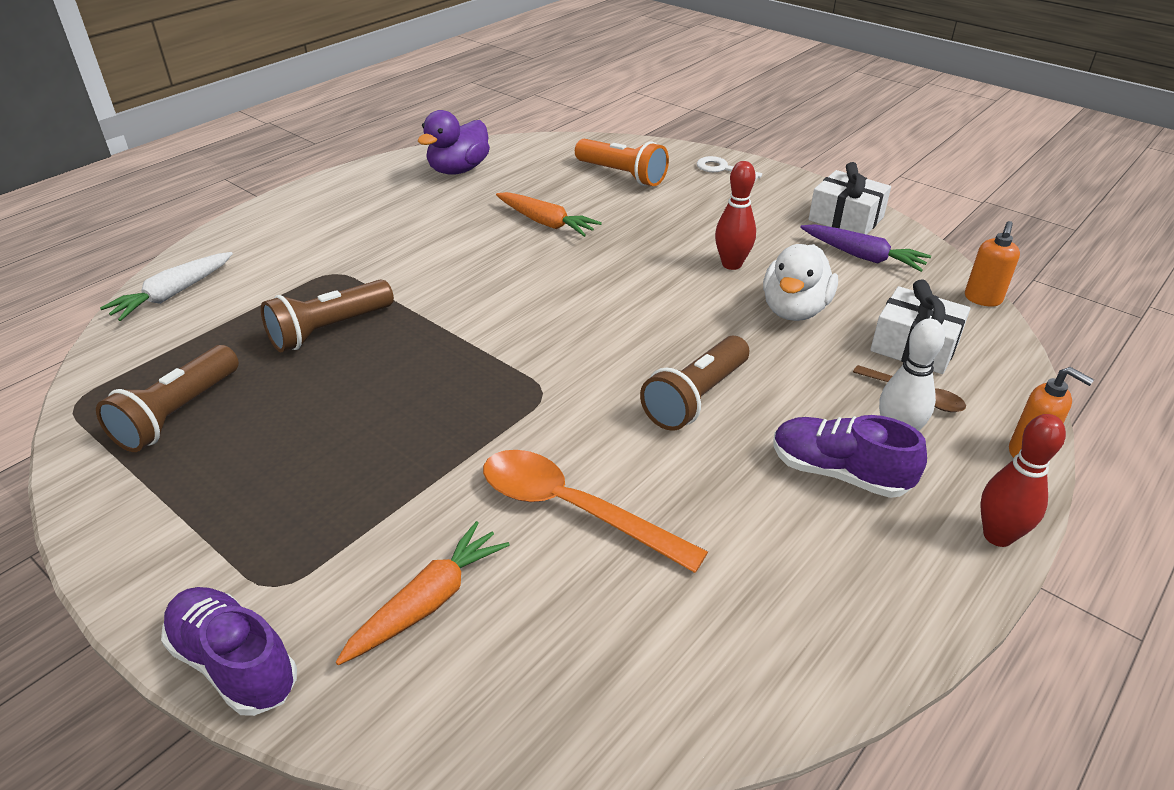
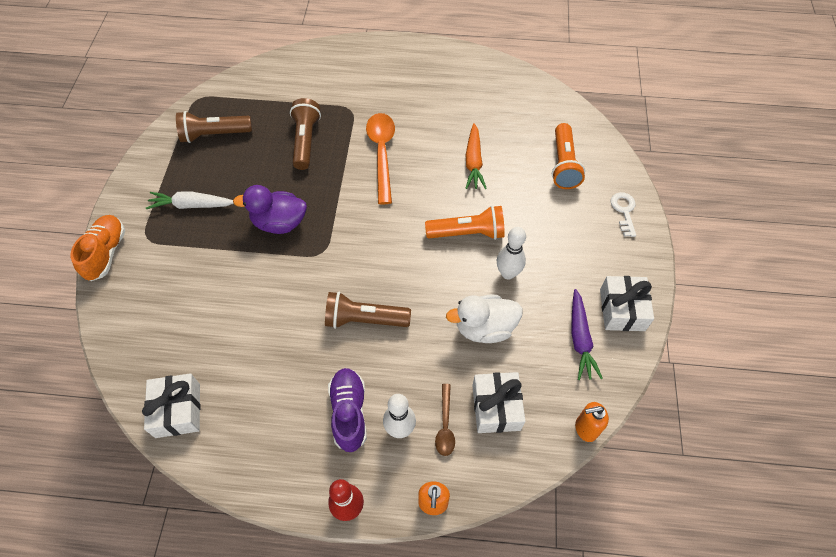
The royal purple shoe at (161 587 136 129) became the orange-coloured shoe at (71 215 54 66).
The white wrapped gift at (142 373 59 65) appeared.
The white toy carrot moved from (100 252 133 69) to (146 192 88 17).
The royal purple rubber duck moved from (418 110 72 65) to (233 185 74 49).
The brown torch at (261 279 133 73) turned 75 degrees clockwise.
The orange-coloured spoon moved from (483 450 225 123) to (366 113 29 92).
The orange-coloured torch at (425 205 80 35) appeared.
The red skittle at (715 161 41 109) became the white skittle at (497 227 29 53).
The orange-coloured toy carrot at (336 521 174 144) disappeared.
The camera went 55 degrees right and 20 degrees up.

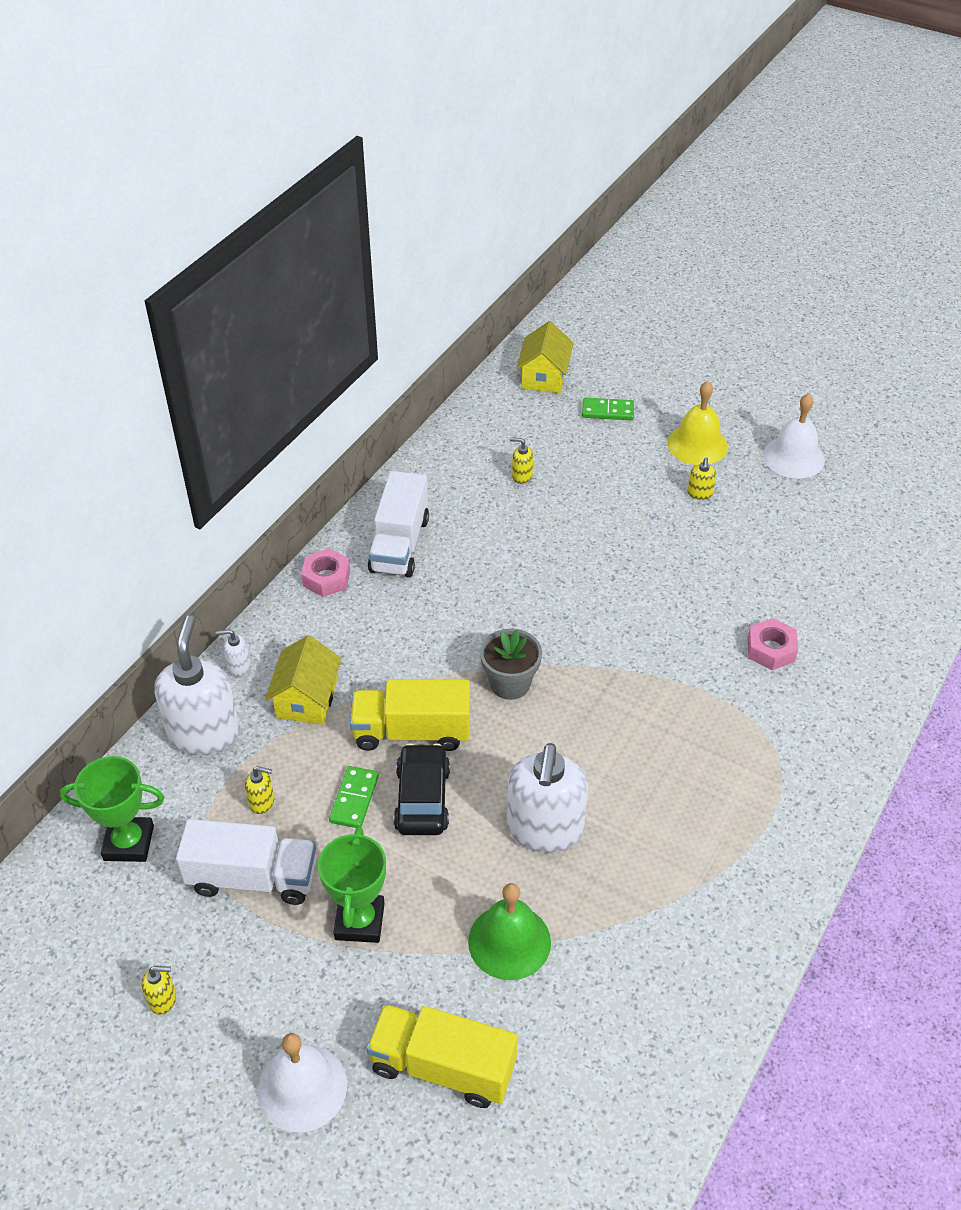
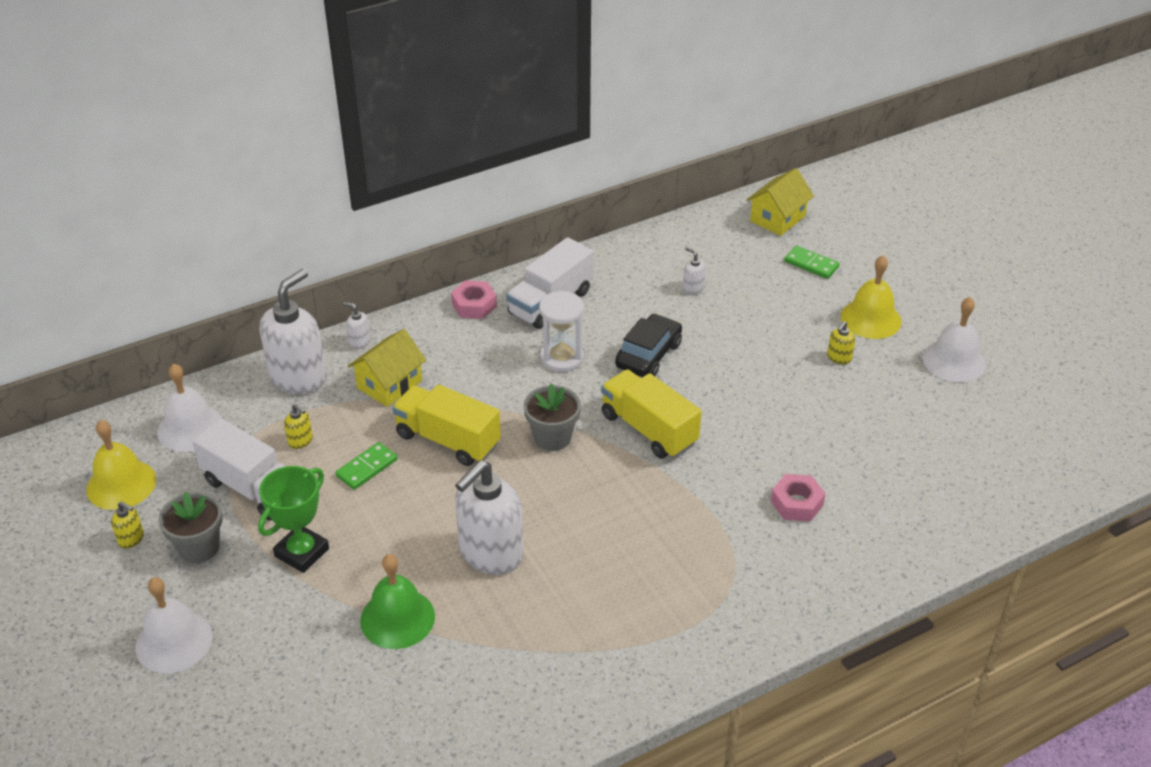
The yellow school bell at (87 420 69 90) appeared.
The green prize cup at (60 756 104 106) was replaced by the white school bell at (157 364 66 88).
The grey potted plant at (159 492 63 71) appeared.
The white hourglass at (539 291 45 81) appeared.
The yellow toy truck moved from (366 1004 152 104) to (601 370 101 89).
The ebony automobile moved from (394 743 56 92) to (615 314 67 63).
The yellow soap dispenser at (510 437 23 47) became the white soap dispenser at (683 247 23 48).
The camera went 30 degrees right and 5 degrees down.

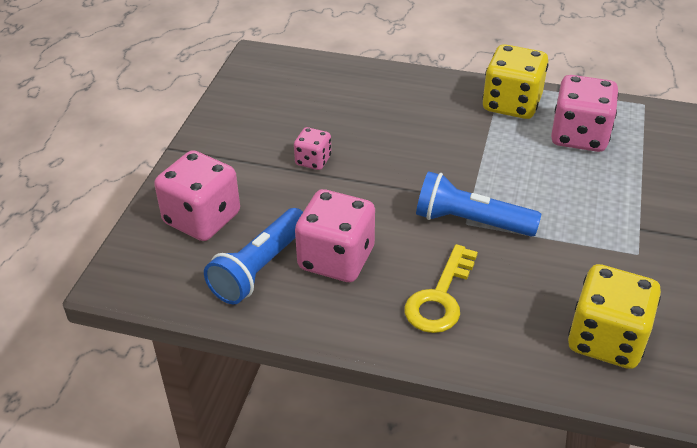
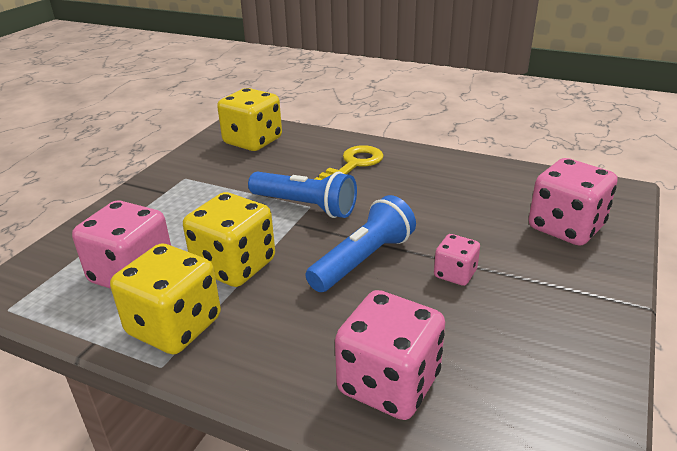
The yellow game die at (183 192 92 95) appeared.
The cobalt torch moved from (204 208 99 96) to (305 195 111 97).
The rose-pink game die moved from (295 189 80 93) to (335 290 110 130).
The camera went 170 degrees left and 10 degrees down.

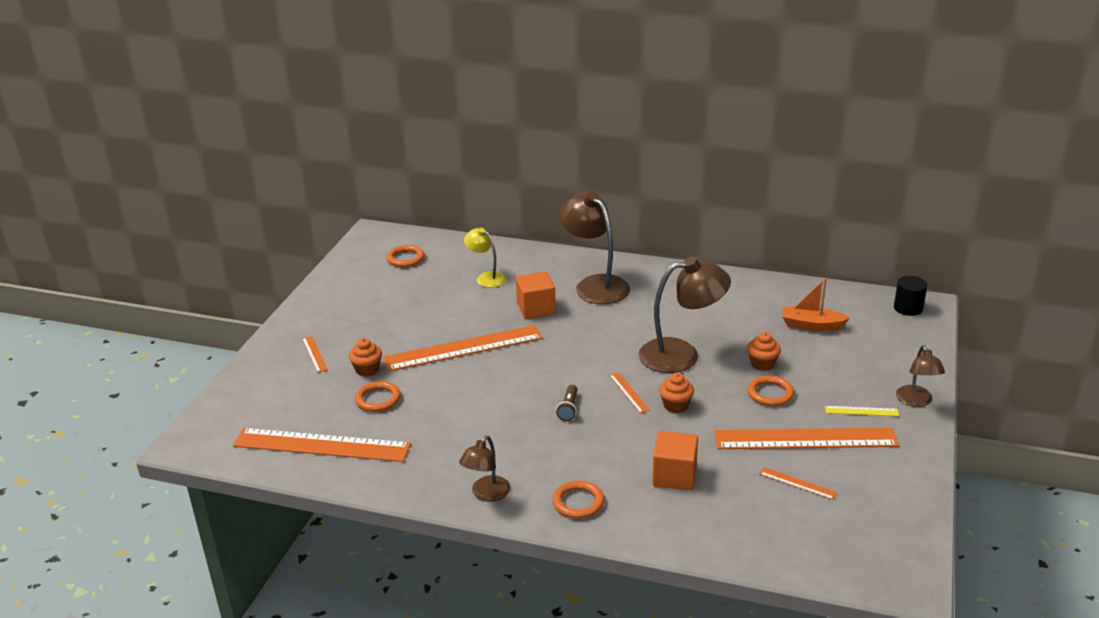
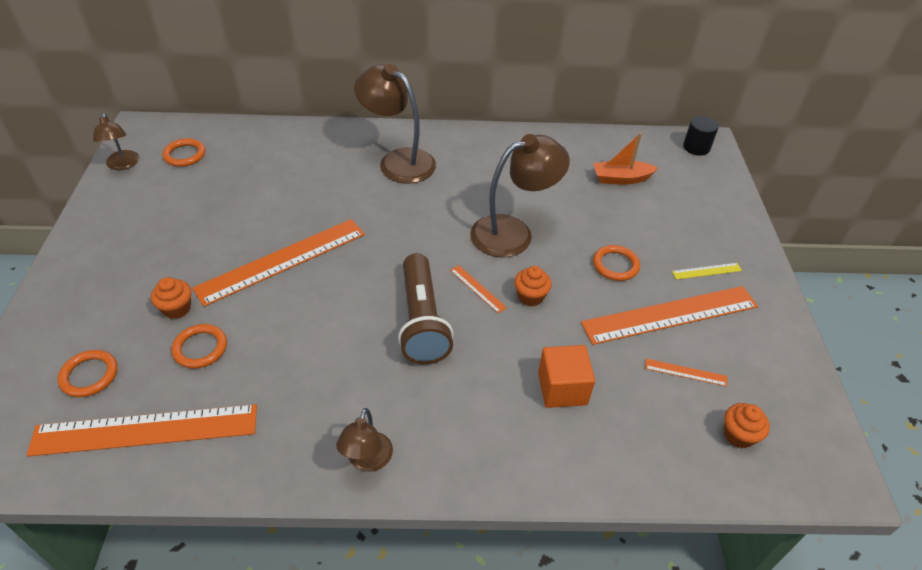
The orange-coloured hoop moved from (552 481 52 38) to (58 350 60 47).
The brown desk lamp moved from (896 345 49 62) to (93 113 46 57).
The brown torch at (556 385 22 36) changed to 2.37 times the size.
The orange-coloured muffin moved from (747 332 34 39) to (724 403 46 45).
The orange-coloured straightedge at (302 336 26 37) disappeared.
The yellow desk lamp at (464 228 42 59) disappeared.
The orange-coloured cube at (516 271 40 48) disappeared.
The camera went 20 degrees left and 15 degrees up.

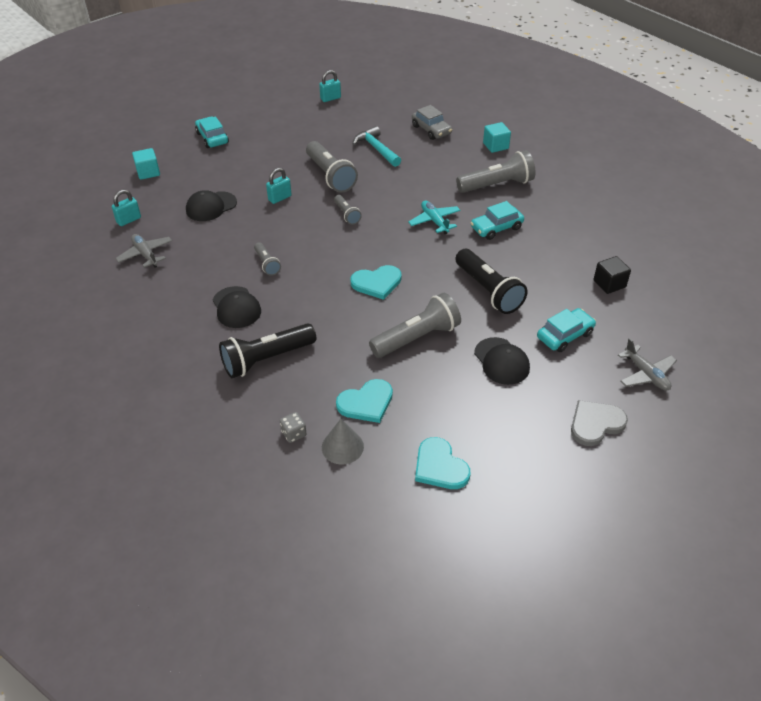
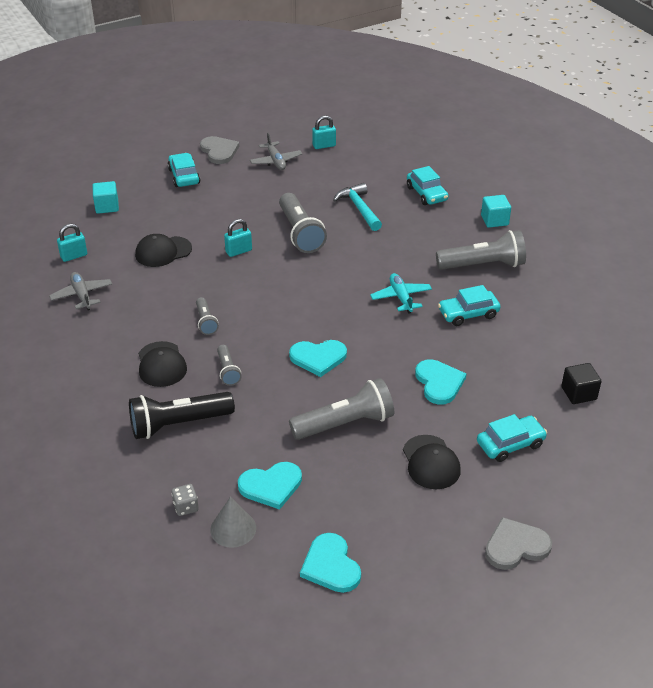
The grey heart shape at (200 136 39 28) appeared.
The grey torch moved from (334 195 28 30) to (217 345 25 41).
The grey plane moved from (618 338 59 53) to (250 133 52 37).
The grey automobile at (412 105 40 35) became the aqua automobile at (407 166 42 39).
The ebony torch at (455 249 73 65) was replaced by the aqua heart shape at (415 359 51 46).
The camera went 10 degrees right and 5 degrees down.

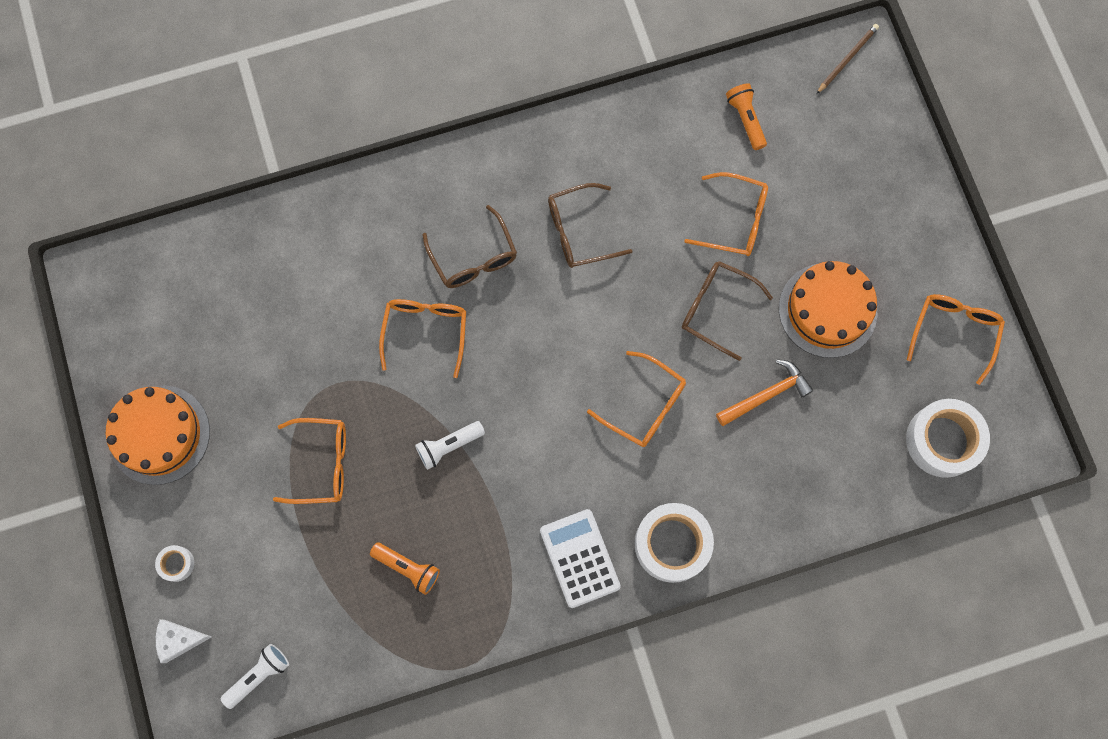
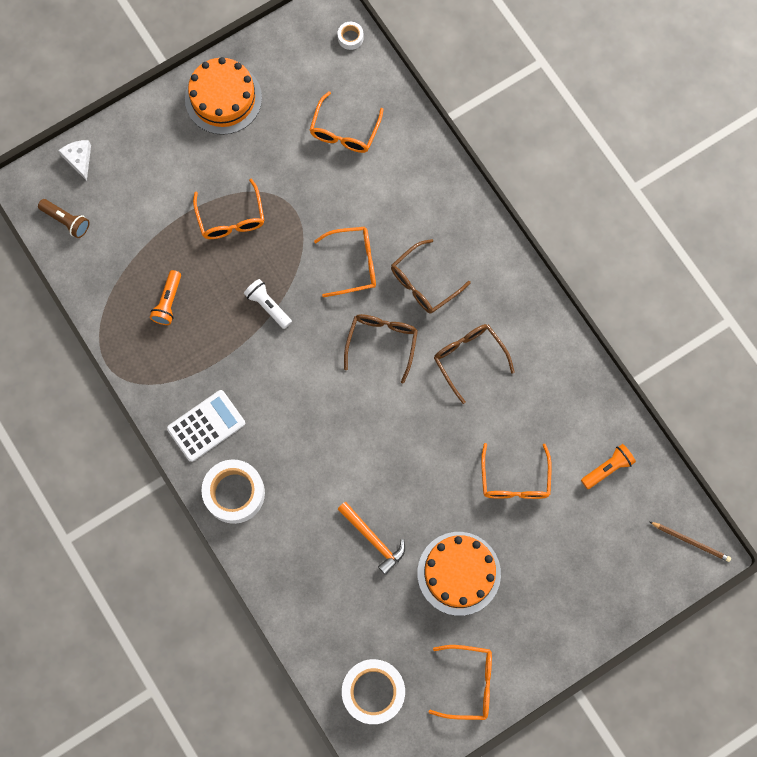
The white torch at (221 644 68 65) became the brown torch at (38 199 52 39).
The orange-coloured eyeglasses moved from (587 351 99 96) to (310 91 74 62).
The white sticky tape moved from (155 545 39 37) to (338 22 26 28).
The brown eyeglasses moved from (682 261 91 100) to (344 314 74 69).
The camera went 75 degrees right and 0 degrees up.

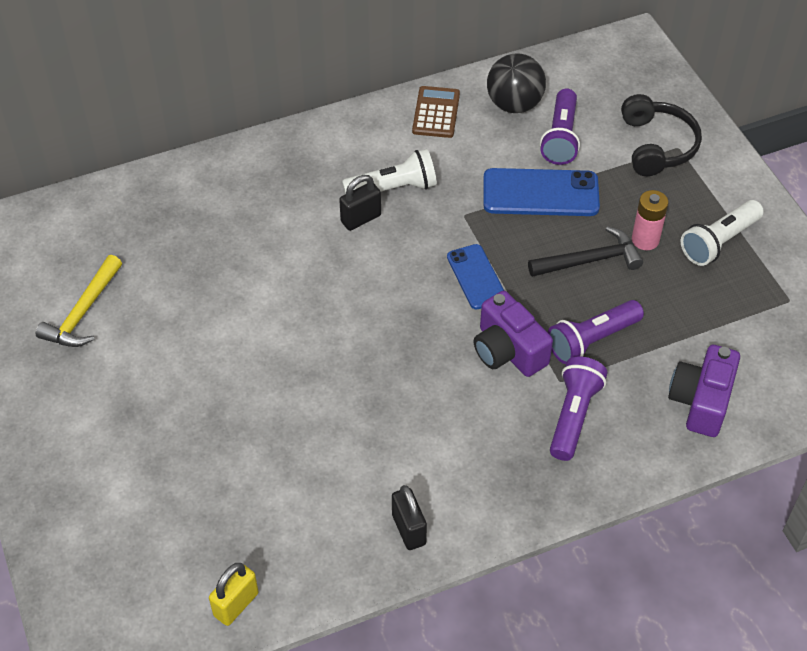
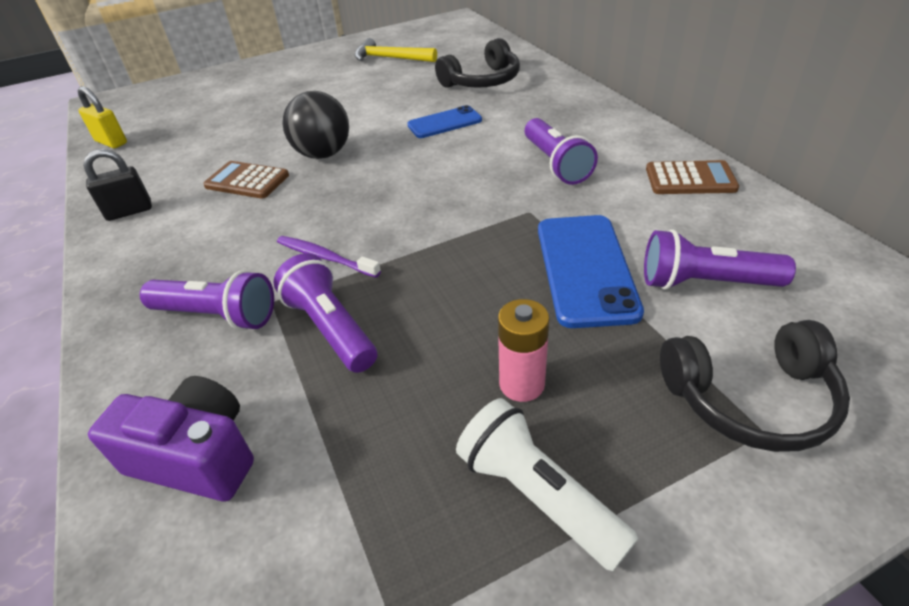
The brown pocket calculator at (203 161 86 38) appeared.
The royal purple photo camera at (473 291 80 86) was replaced by the royal purple tooth brush at (277 236 104 42).
The ebony sphere moved from (487 53 59 60) to (282 91 67 68).
The cobalt phone moved from (447 244 57 66) to (407 105 75 33).
The ebony headphones at (435 38 85 50) appeared.
The white torch at (342 149 95 45) became the royal purple torch at (525 118 73 67).
The ebony padlock at (339 175 42 56) disappeared.
The ebony hammer at (528 226 115 51) disappeared.
The camera went 90 degrees right and 10 degrees down.

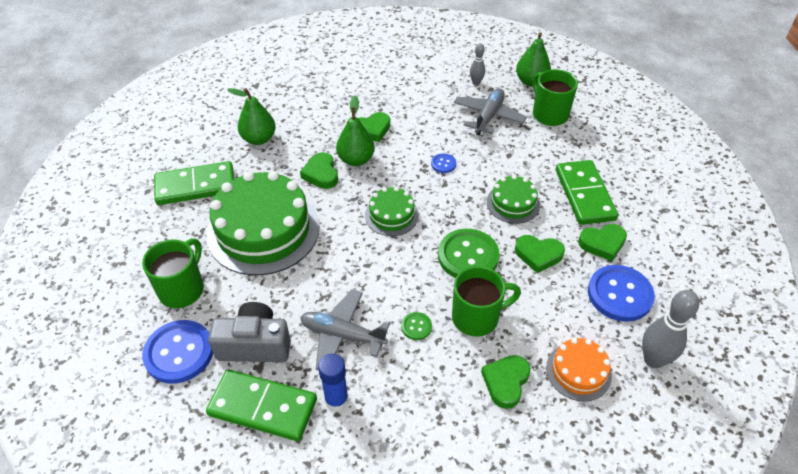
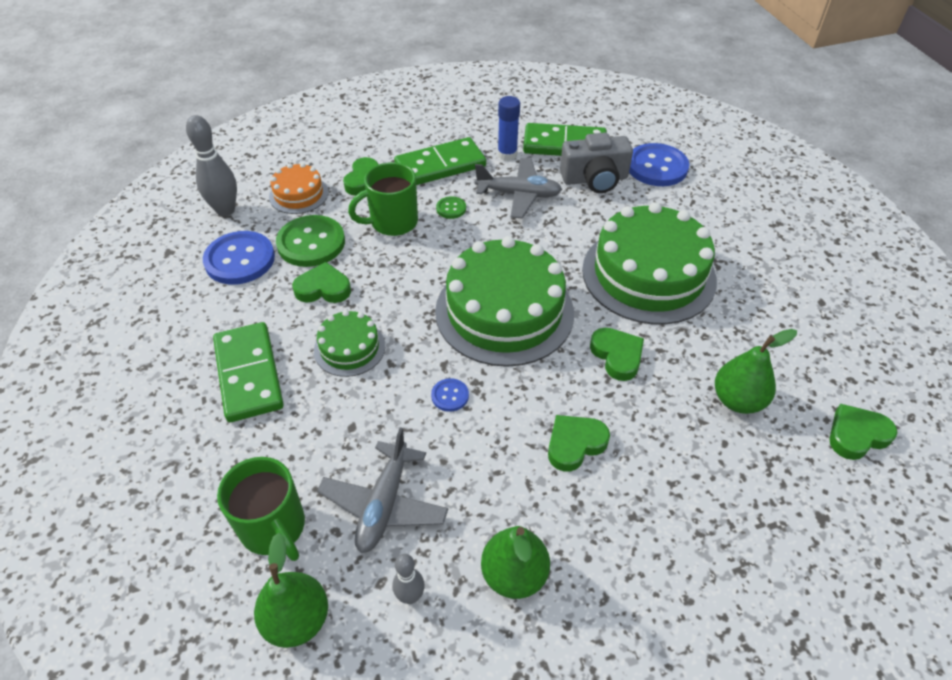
The green button moved from (438 229 62 49) to (276 215 69 52).
The green domino tile moved from (154 161 80 44) to (394 137 92 48).
The green gateau at (365 187 54 49) changed to 2.03 times the size.
The green toy pear moved from (336 95 39 71) to (481 526 69 73).
The green heart shape moved from (578 224 49 37) to (829 404 69 56).
The green mug at (142 238 62 70) disappeared.
The camera went 170 degrees right and 0 degrees up.

